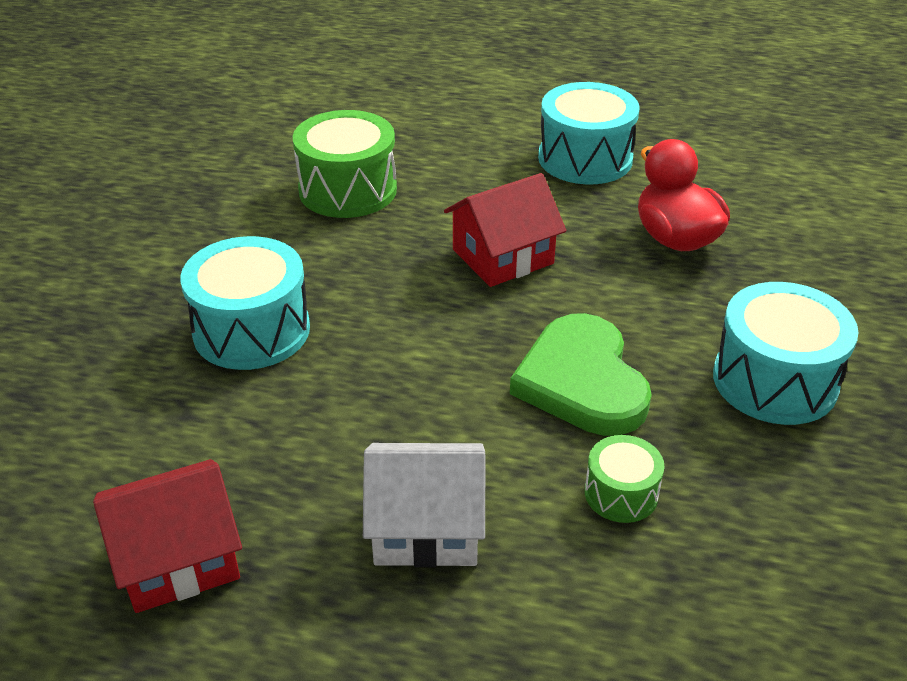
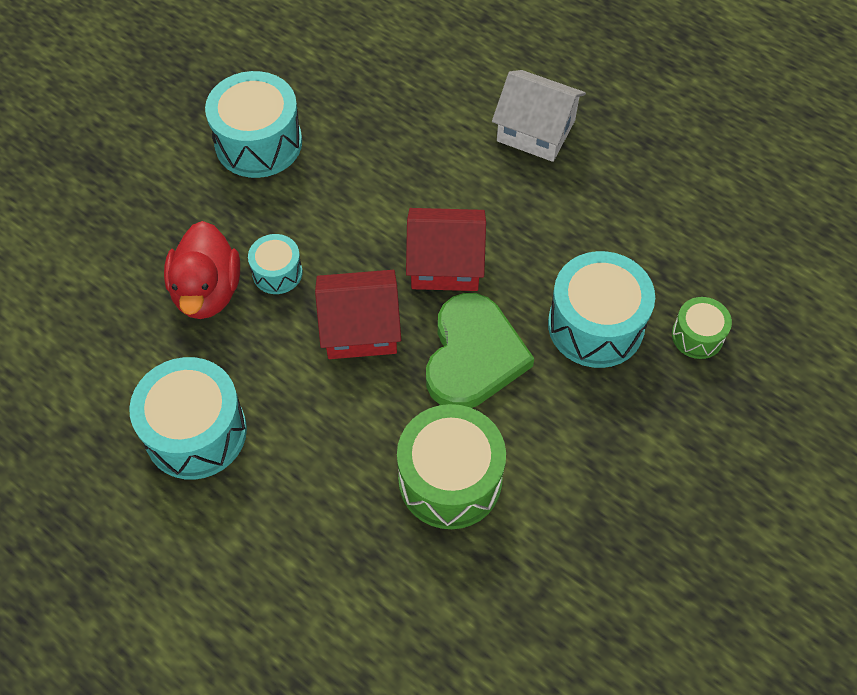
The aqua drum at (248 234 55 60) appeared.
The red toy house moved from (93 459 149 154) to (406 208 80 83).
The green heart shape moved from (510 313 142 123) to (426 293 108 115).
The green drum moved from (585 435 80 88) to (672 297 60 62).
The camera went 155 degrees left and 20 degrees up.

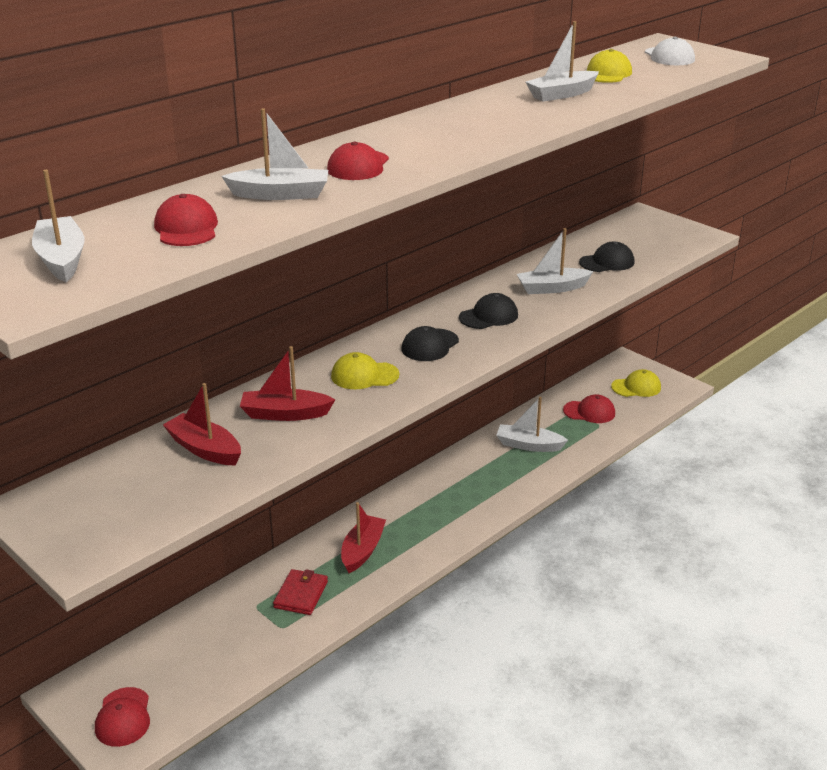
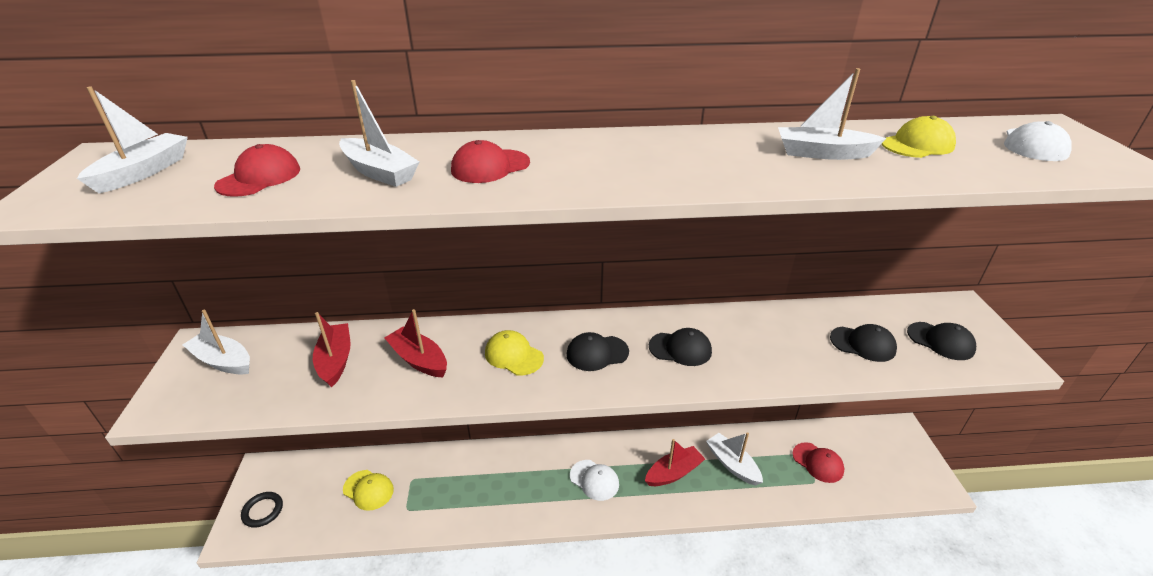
The white toy boat moved from (517 228 76 66) to (183 309 67 65).
The red cap at (95 687 55 60) was replaced by the ebony hoop at (241 492 42 36).
The yellow cap moved from (611 369 50 28) to (343 470 51 41).
The white cap at (570 460 49 41) appeared.
The red toy boat moved from (341 502 45 71) to (645 439 60 47).
The ebony cap at (907 322 69 38) appeared.
The red wallet at (273 569 55 46) disappeared.
The camera went 40 degrees right and 5 degrees up.

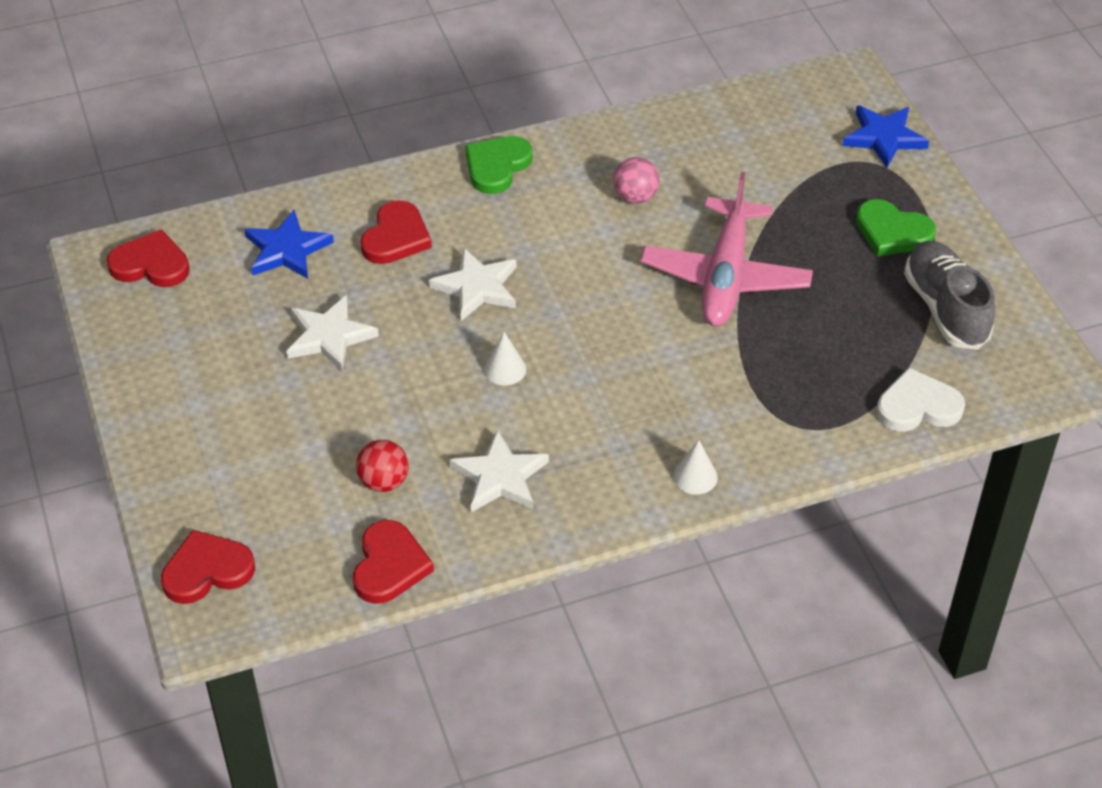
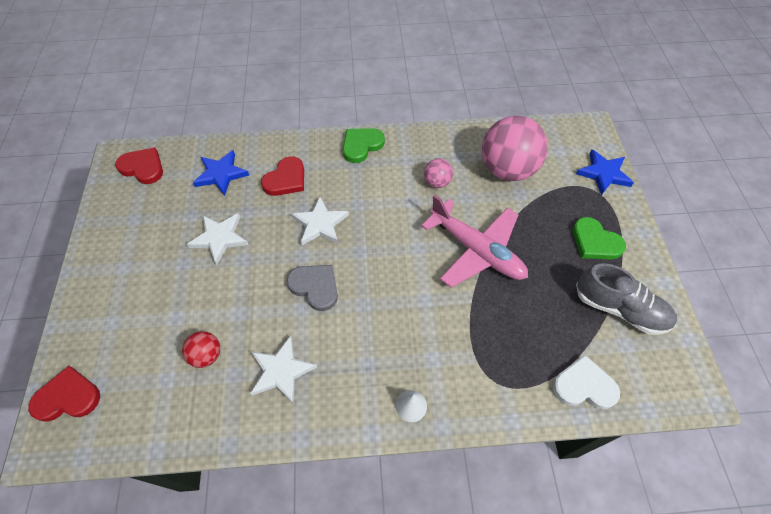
The white cone at (484 332 42 53) was replaced by the grey heart shape at (287 265 51 46).
The rose-pink plane at (641 172 172 154) turned 75 degrees counterclockwise.
The rose-pink sphere at (482 116 66 65) appeared.
The grey shoe at (904 241 91 109) turned 120 degrees clockwise.
The red heart shape at (353 520 81 84) disappeared.
The camera went 15 degrees right and 10 degrees up.

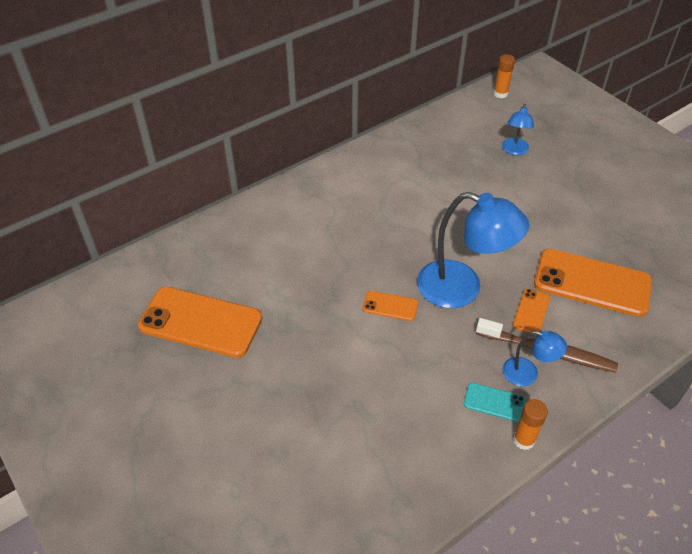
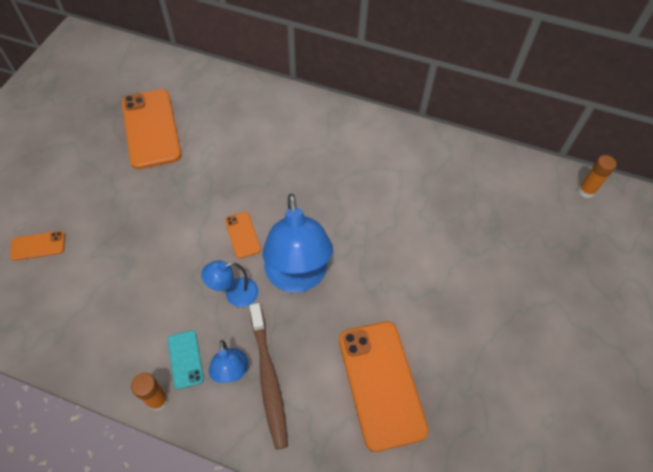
The orange-coloured phone moved from (513 289 37 46) to (10 231 55 30).
The cobalt desk lamp moved from (502 104 32 51) to (201 261 57 46).
The camera went 55 degrees right and 10 degrees up.

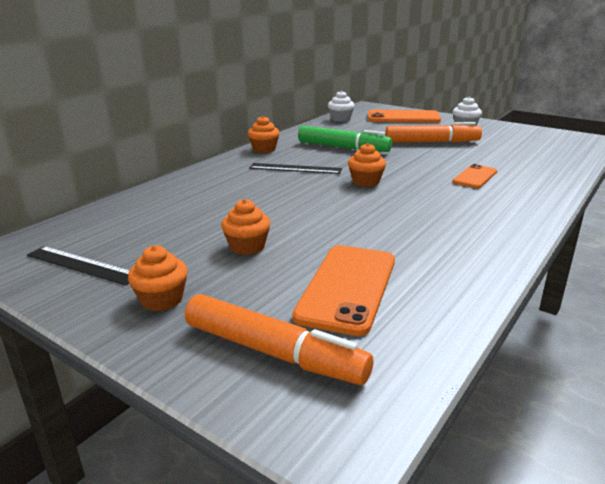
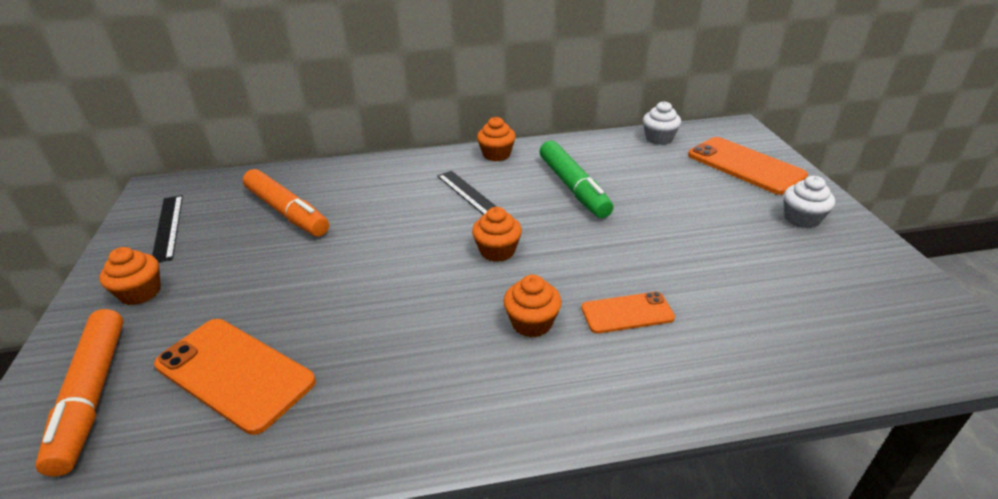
The orange-coloured phone at (292 245 103 91) turned 60 degrees clockwise.
The orange-coloured marker pen moved from (385 122 97 21) to (243 169 86 68).
The orange-coloured muffin moved from (221 199 49 56) to (503 275 58 63).
The camera went 45 degrees right and 10 degrees up.

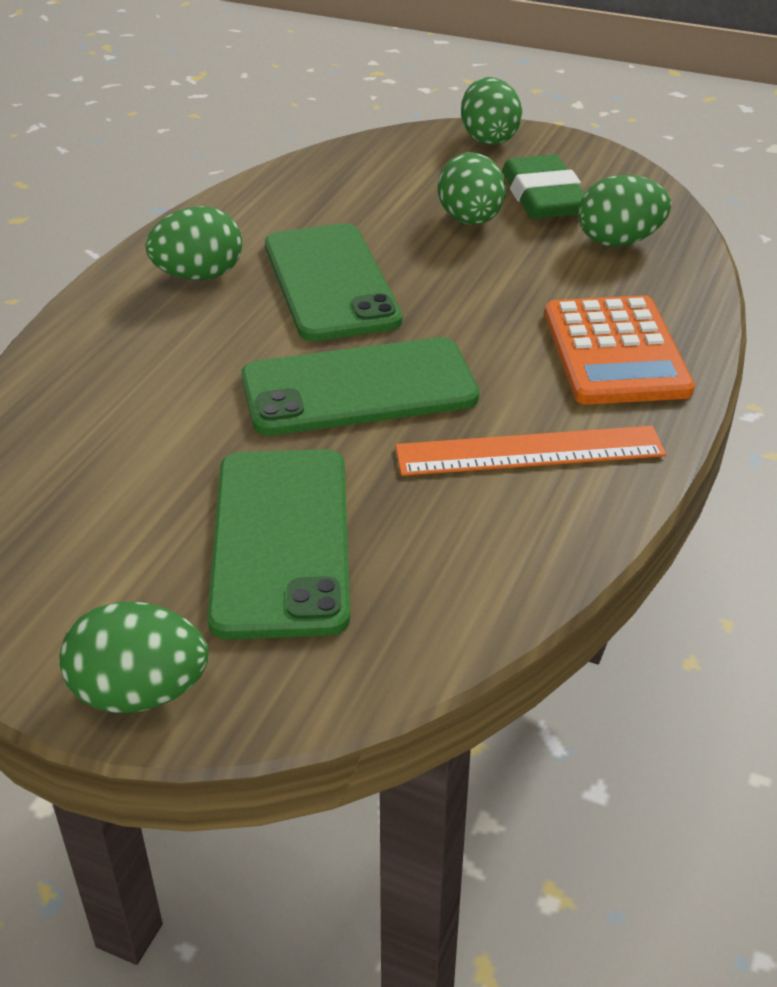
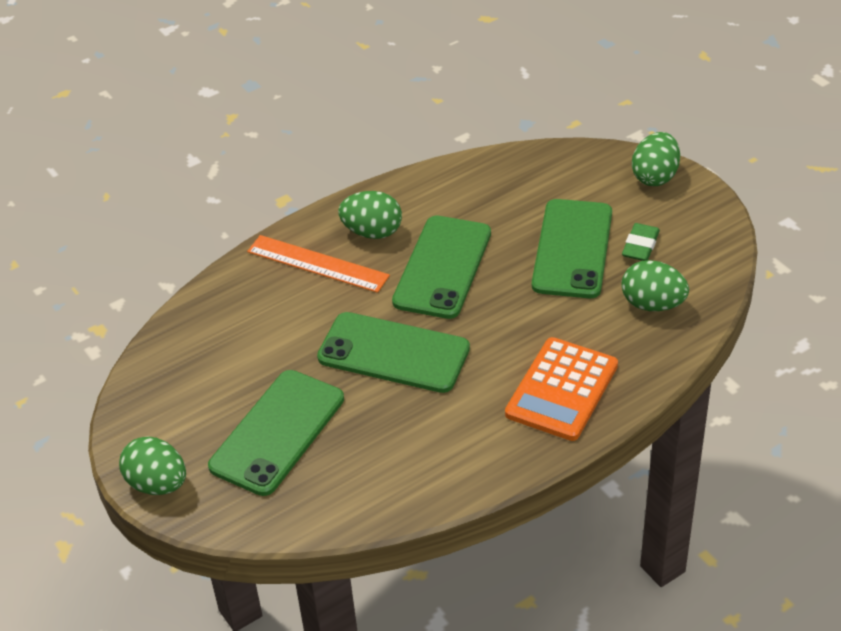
The orange-coloured straightedge moved from (395 426 271 50) to (247 235 143 58).
The green egg shape at (438 152 68 73) was replaced by the green phone at (532 199 80 99).
The green pencil eraser at (502 155 83 64) changed to 0.61 times the size.
The camera went 35 degrees right and 5 degrees up.

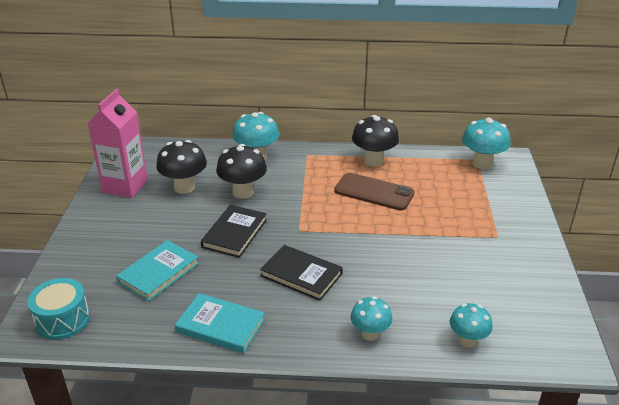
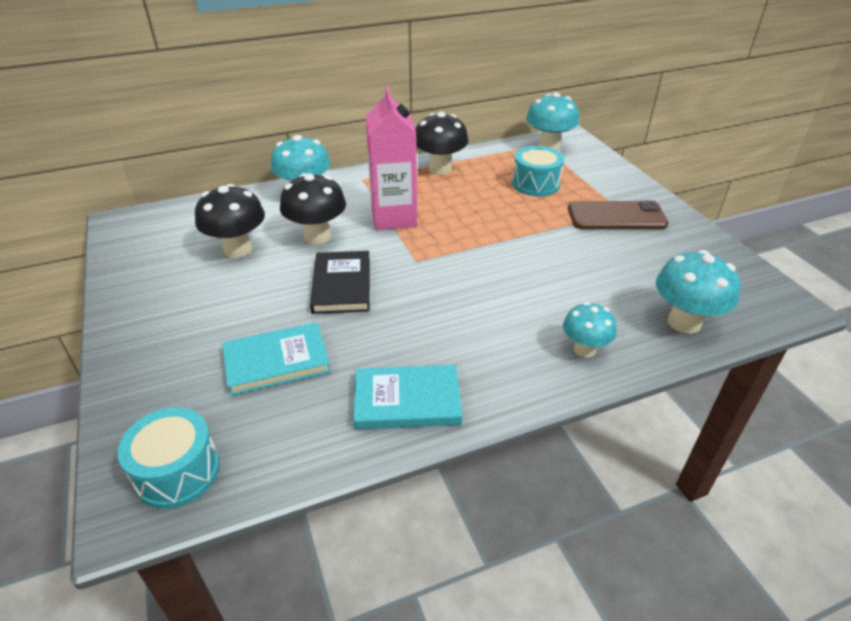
The aqua hardcover at (116 240 83 61) turned 60 degrees clockwise.
The rose-pink juice carton moved from (88 89 60 109) to (366 86 51 144).
The aqua drum at (512 146 52 50) appeared.
The brown phone moved from (334 173 81 38) to (568 200 101 29).
The aqua fungus at (450 303 43 45) changed to 1.55 times the size.
The ebony hardcover at (260 245 83 56) disappeared.
The camera went 25 degrees left and 5 degrees up.

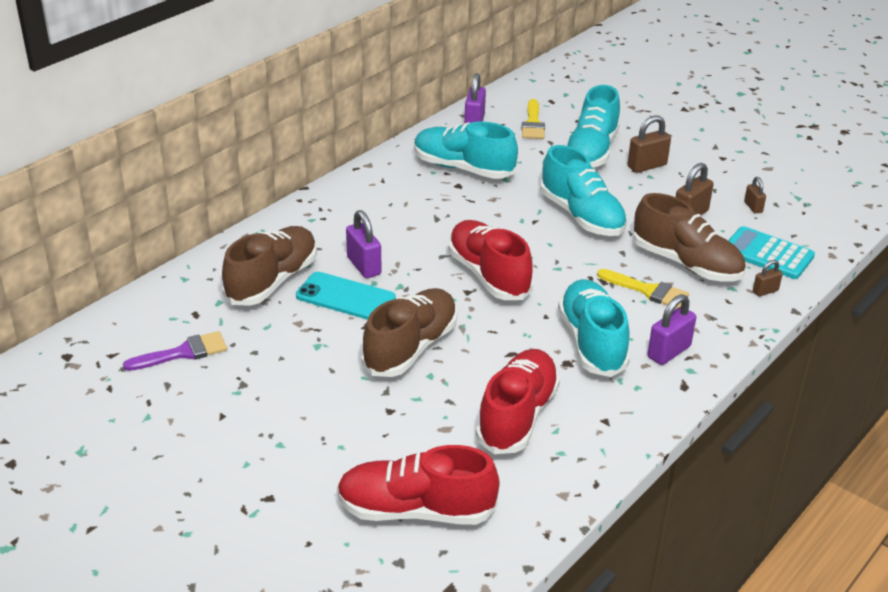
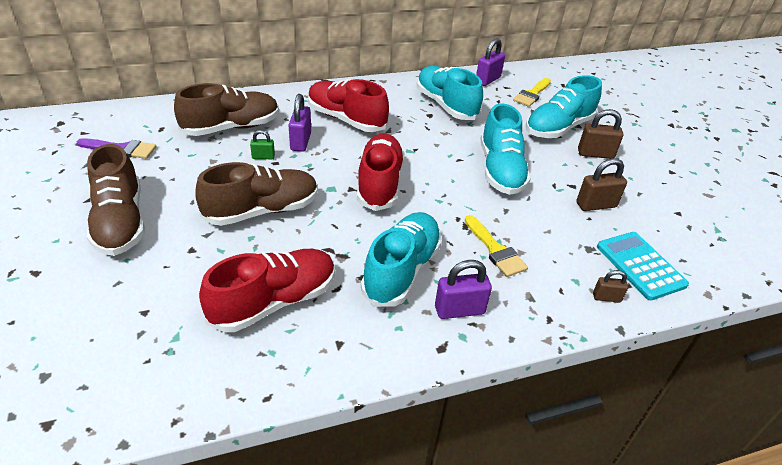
The brown shoe moved from (633 193 113 89) to (87 144 58 112).
The aqua phone at (296 272 100 48) was replaced by the green padlock at (250 130 25 29).
The red shoe moved from (337 445 162 80) to (308 79 81 53).
The brown padlock at (744 177 22 37) disappeared.
The camera went 30 degrees right and 5 degrees up.

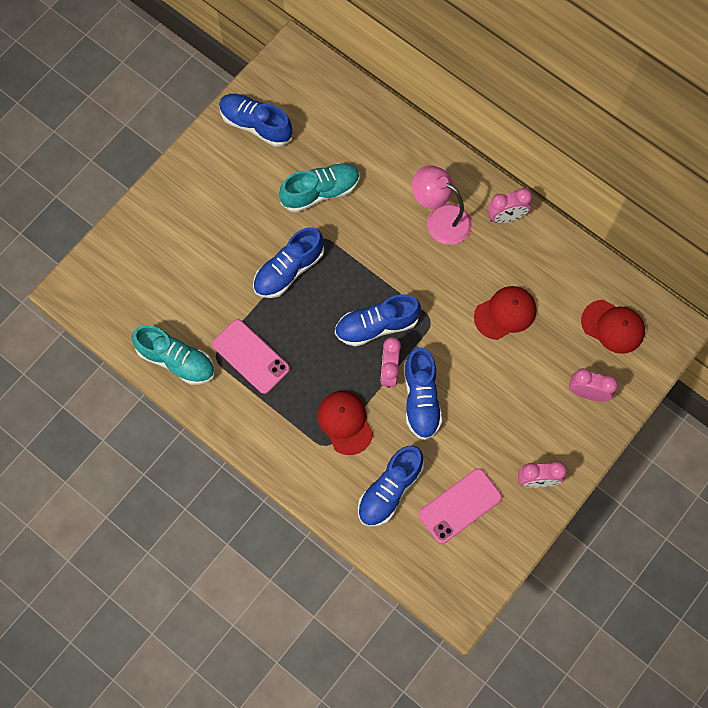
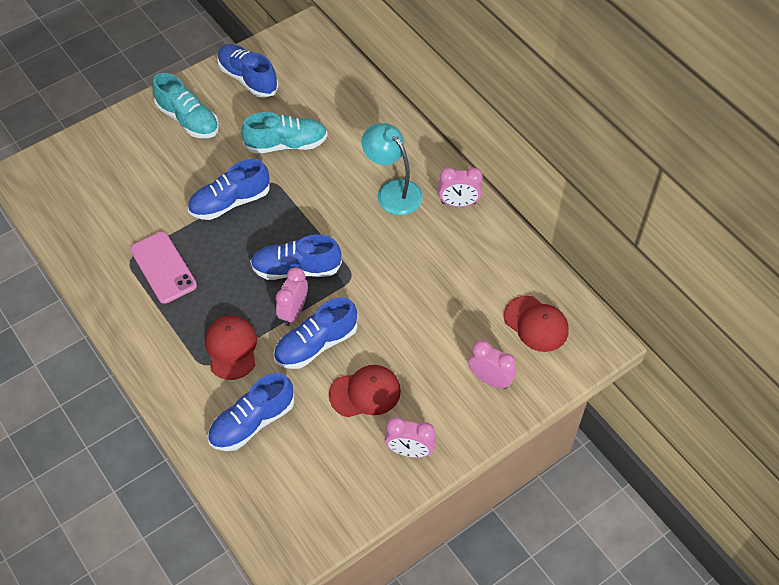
The aqua shoe moved from (132 325 83 60) to (152 73 67 65).
The cobalt shoe at (404 347 38 93) turned 45 degrees clockwise.
The red cap moved from (474 286 62 54) to (329 365 72 52).
The rose-pink desk lamp at (412 165 60 80) became the aqua desk lamp at (362 123 61 92).
The rose-pink phone at (418 468 84 76) disappeared.
The camera went 15 degrees right and 15 degrees down.

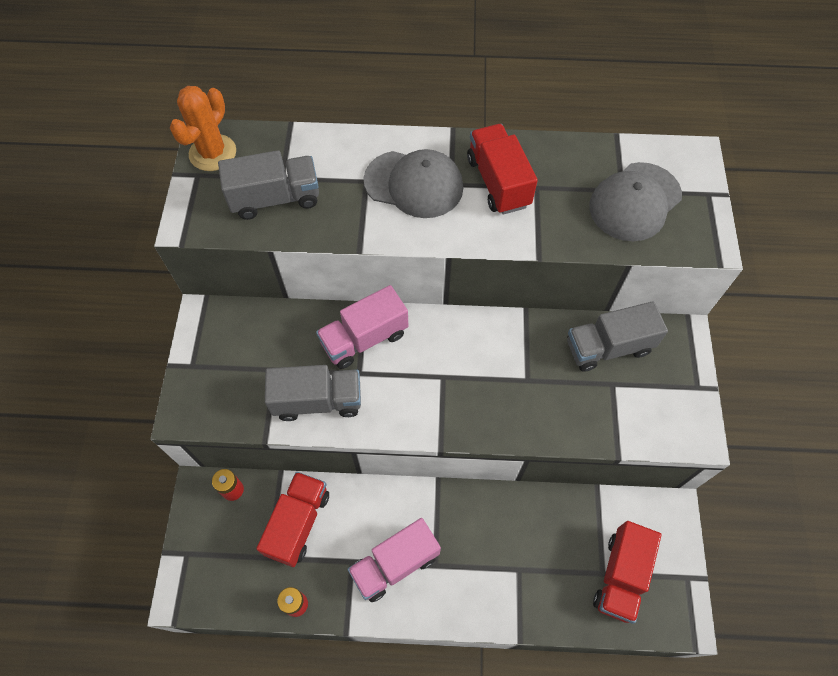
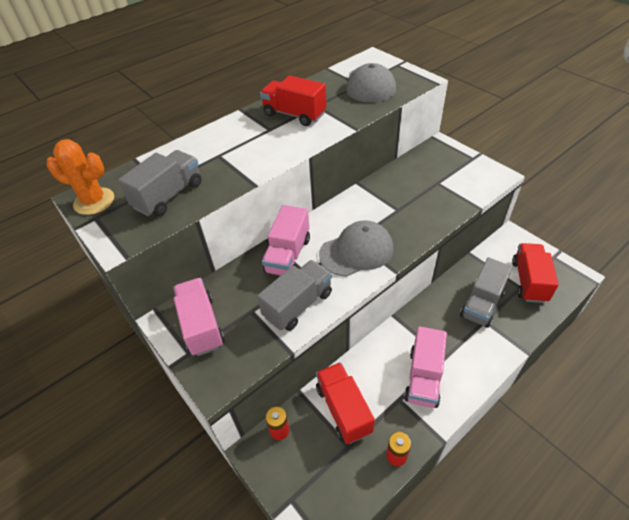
The orange-coloured saguaro cactus at (170 86 66 85) turned 60 degrees counterclockwise.
The rose-pink toy truck at (173 278 51 78) appeared.
The grey cap moved from (364 149 99 69) to (319 220 75 57).
The grey toy truck moved from (567 301 101 71) to (460 257 53 71).
The red toy truck at (593 521 68 103) turned 150 degrees counterclockwise.
The camera went 40 degrees left and 15 degrees down.

